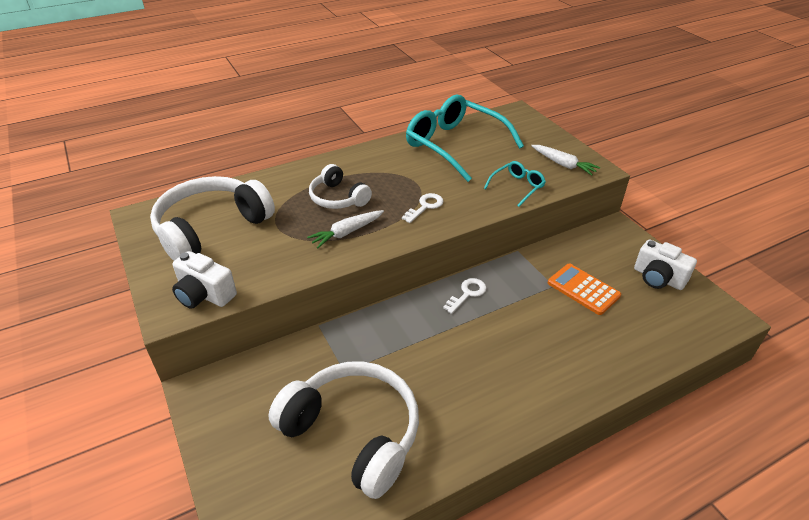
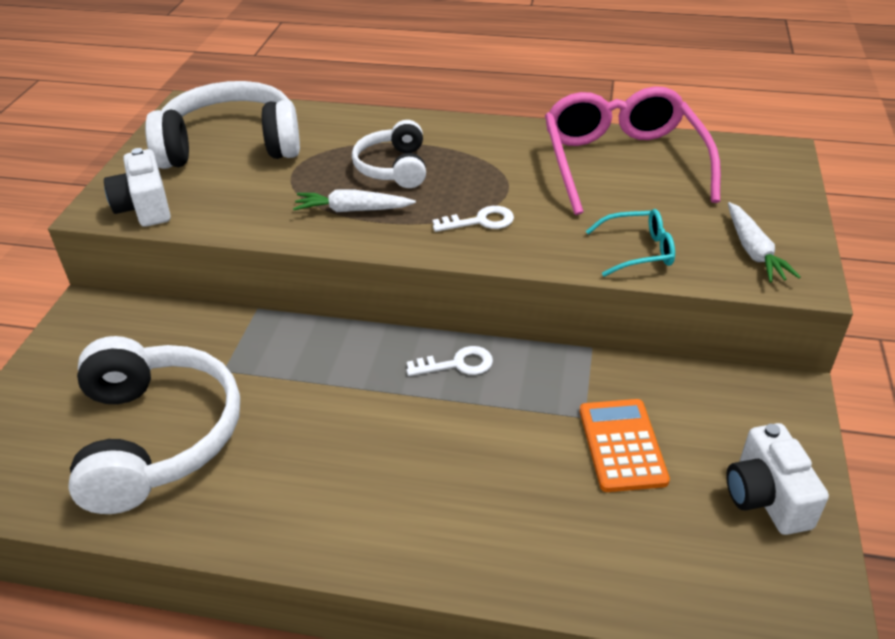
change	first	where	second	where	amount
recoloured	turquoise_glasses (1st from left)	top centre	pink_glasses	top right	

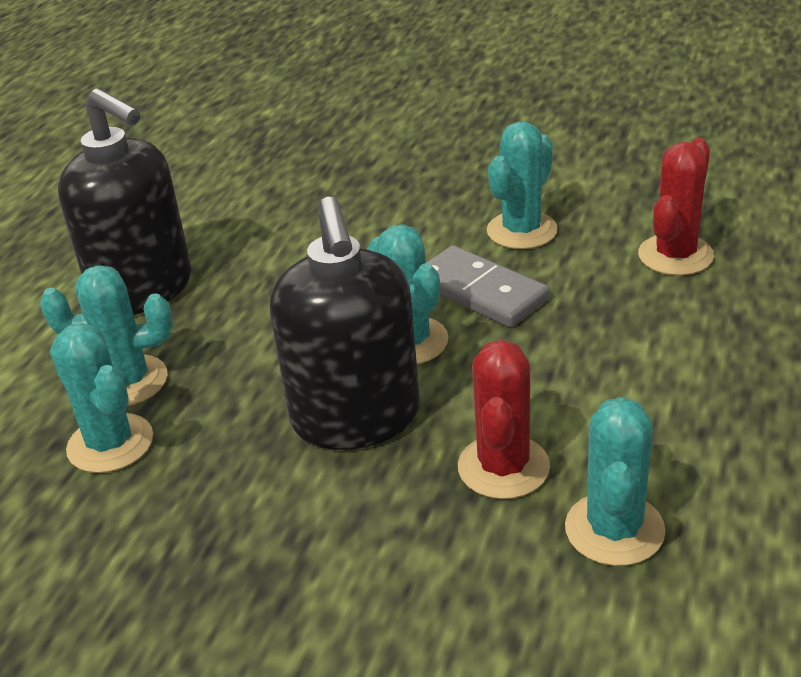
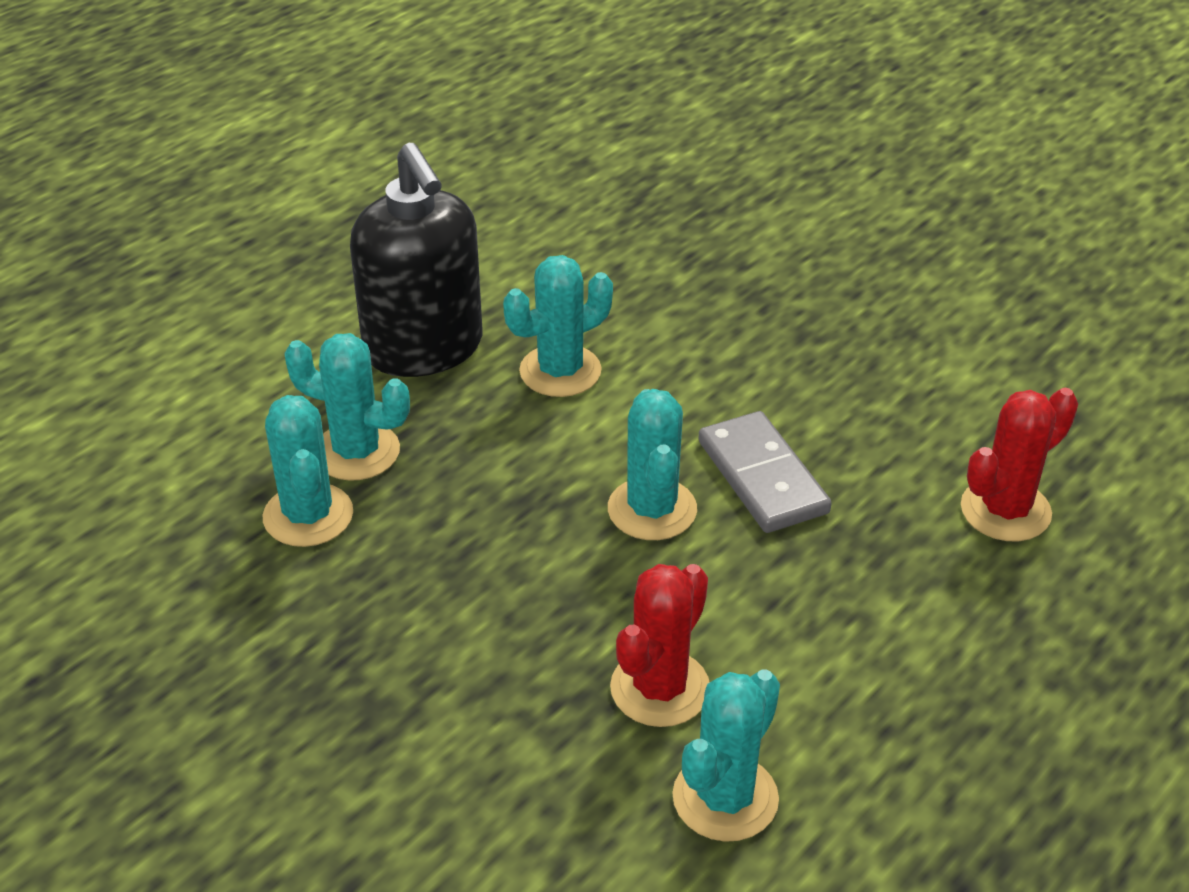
change	first	where	second	where	amount
moved	turquoise_cactus (4th from left in the first image)	top centre	turquoise_cactus (3rd from left)	centre	
removed	black_soap_dispenser (2nd from left)	centre			

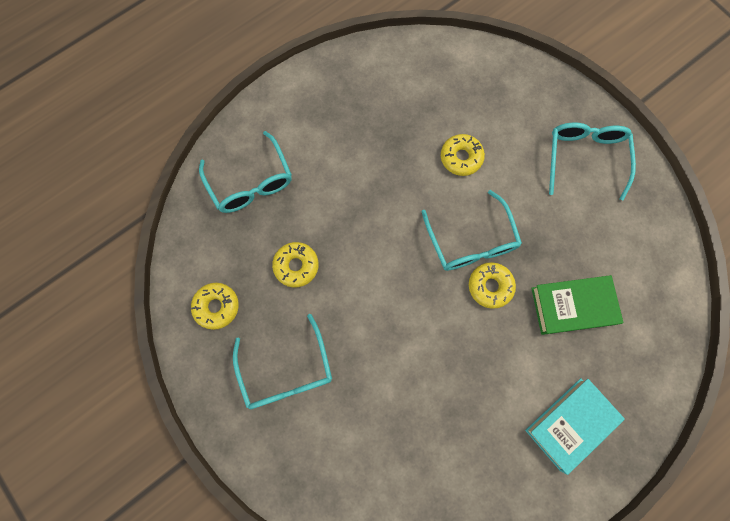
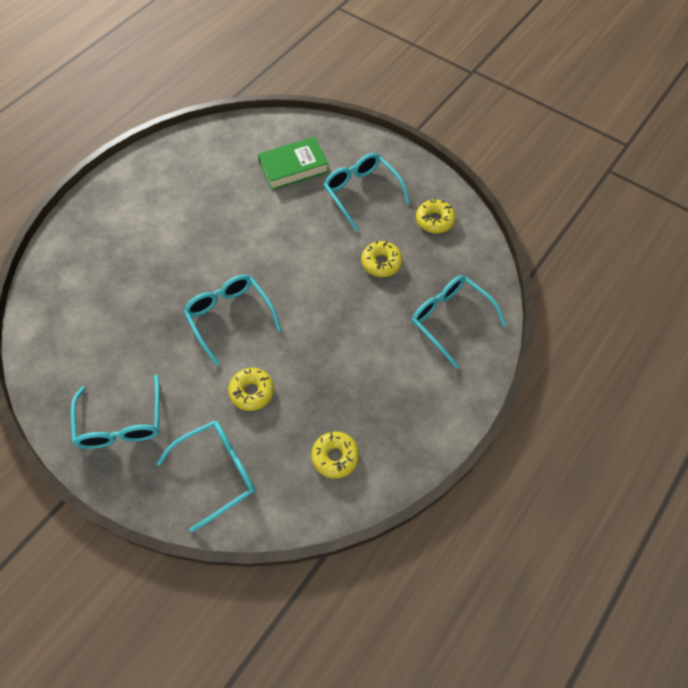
change	first	where	second	where	amount
moved	yellow_donut (4th from left in the first image)	middle right	yellow_donut (2nd from left)	centre	
moved	green_book	middle right		top centre	
removed	turquoise_book	bottom right			
added			turquoise_glasses (2nd from left)	bottom left	

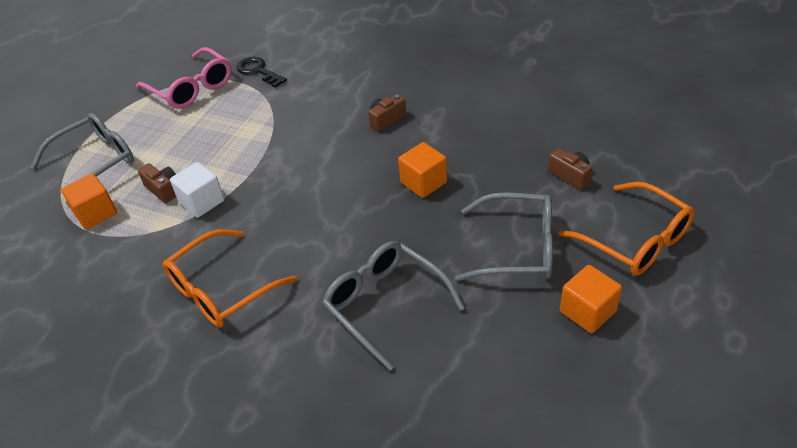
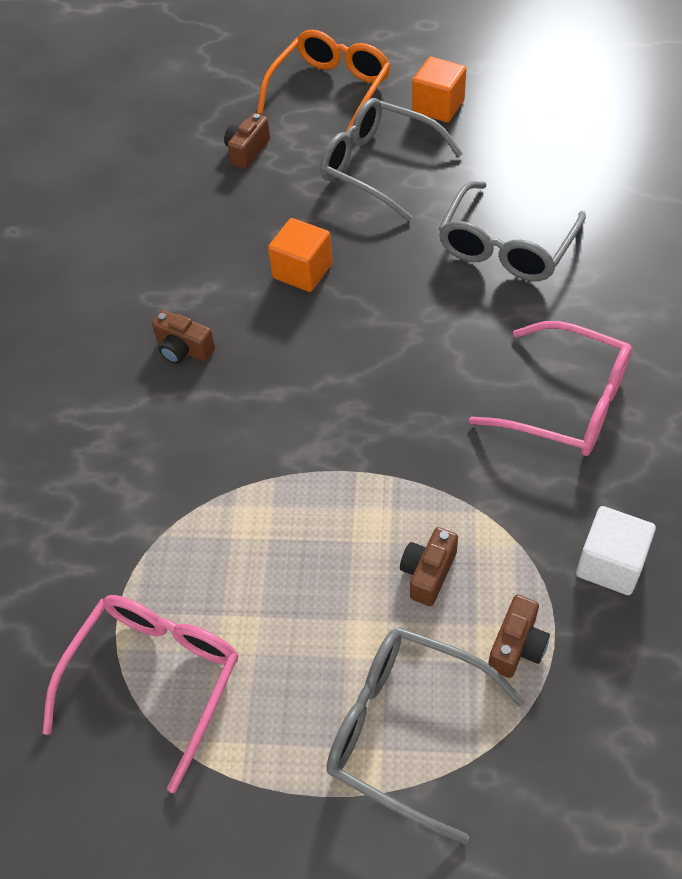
change	first	where	second	where	amount
removed	black_key	top left			
moved	white_cube	middle left		middle right	
replaced	orange_cube (1st from left)	middle left	brown_camera (4th from left)	bottom right	
turned	grey_glasses (3rd from left in the first image)	centre	grey_glasses (1st from left)	top centre	45 degrees counterclockwise
recoloured	orange_glasses (1st from left)	middle left	pink_glasses (2nd from left)	middle right	

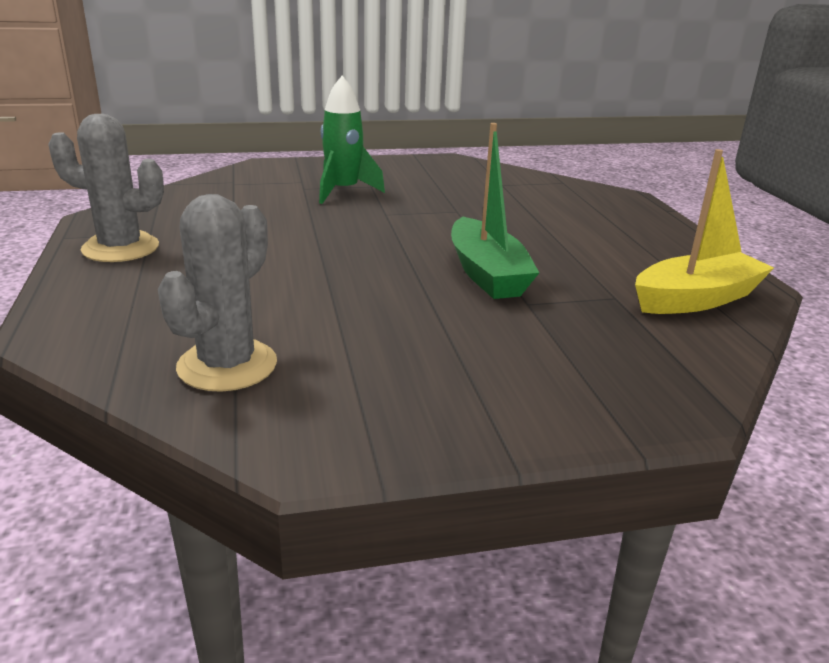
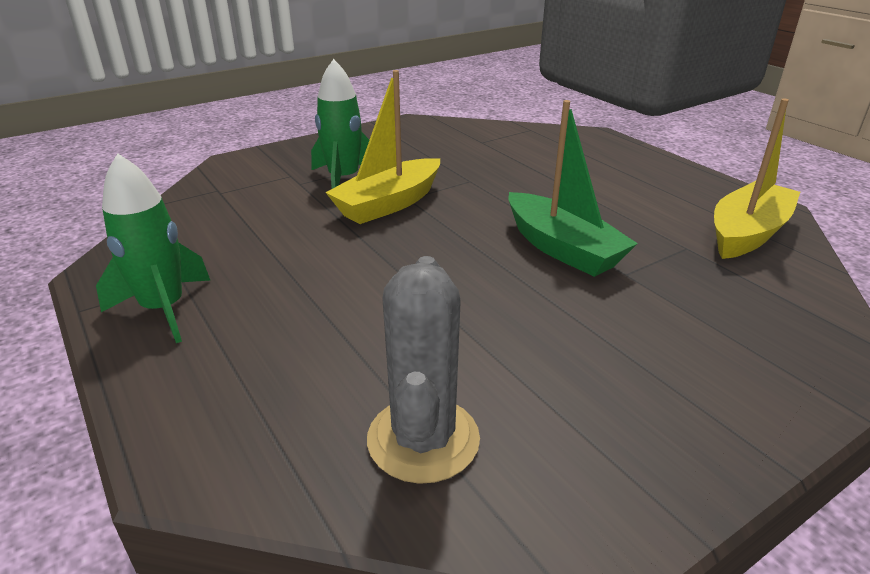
change	first	where	second	where	amount
replaced	grey_cactus (1st from left)	top left	green_rocket (1st from left)	middle left	
added			yellow_boat (1st from left)	top centre	

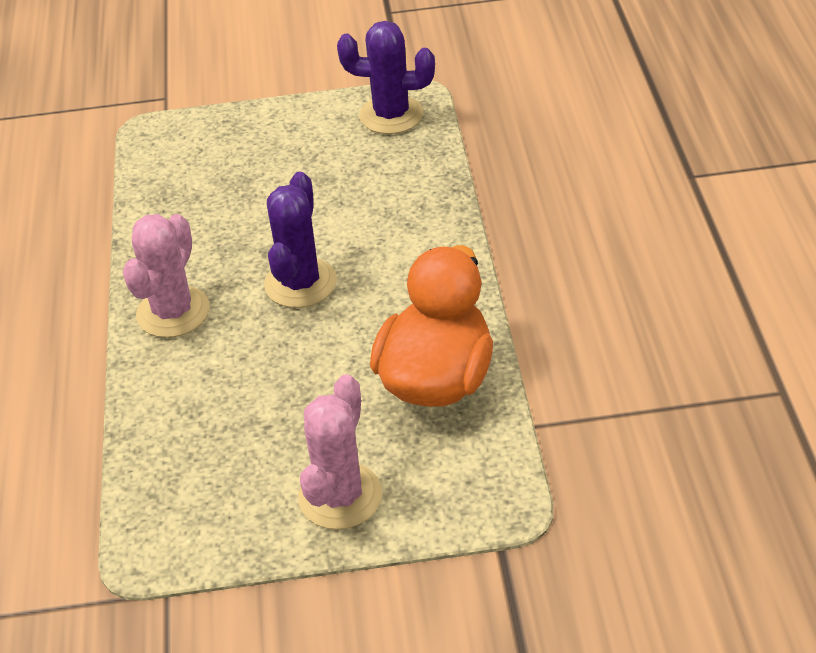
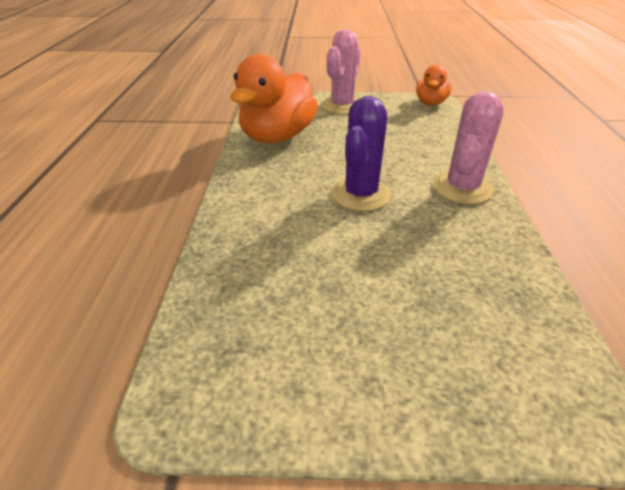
change	first	where	second	where	amount
removed	purple_cactus (2nd from left)	top centre			
added			orange_duck (2nd from left)	top right	

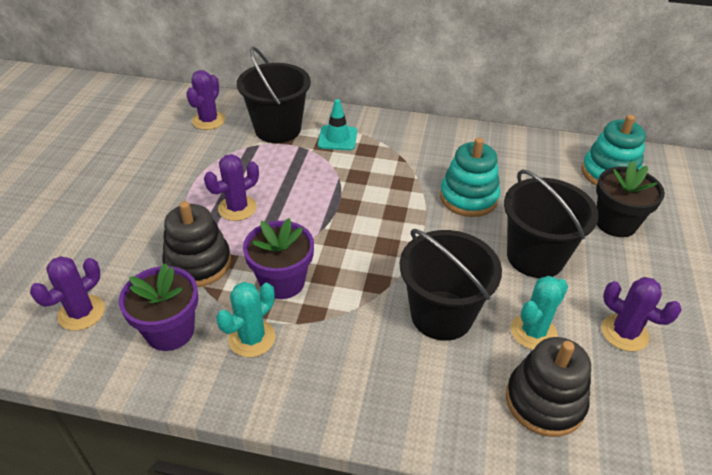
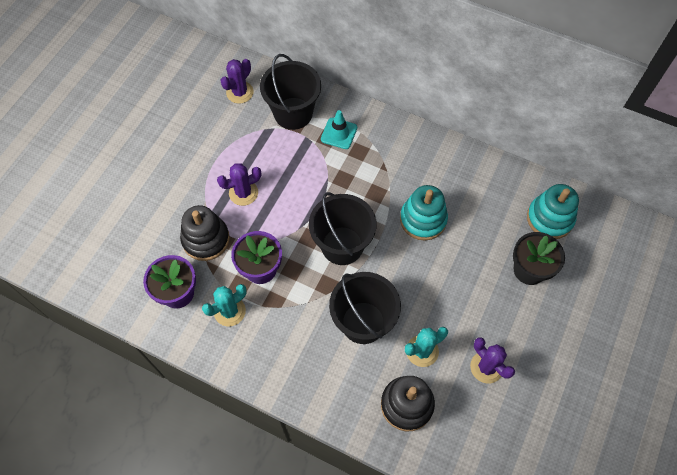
change	first	where	second	where	amount
moved	black_bucket (3rd from left in the first image)	middle right	black_bucket (2nd from left)	centre	
removed	purple_cactus (1st from left)	middle left			

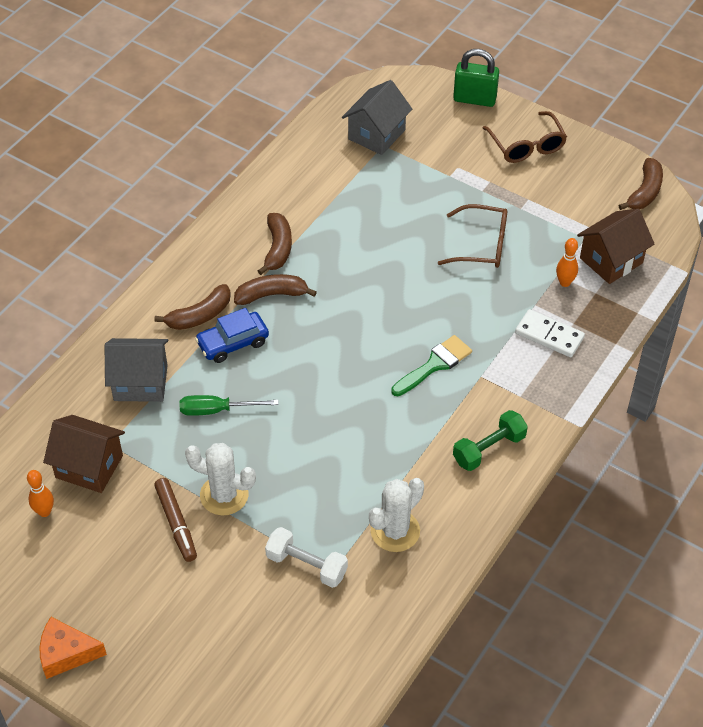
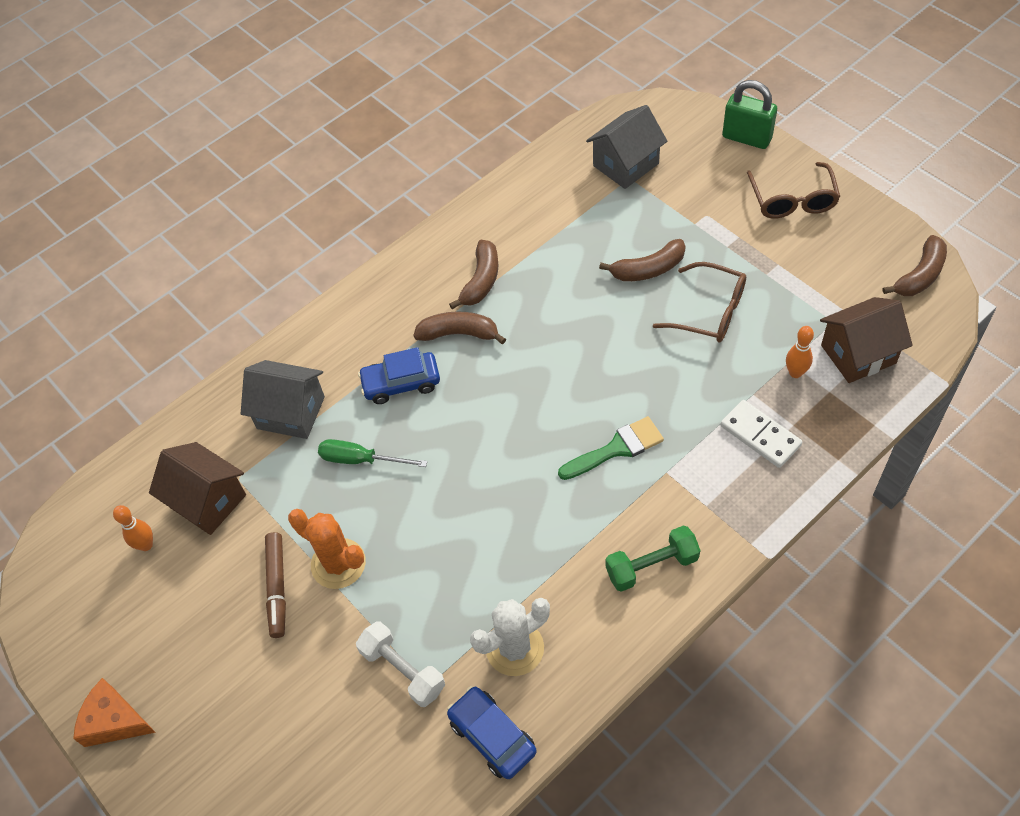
change	first	where	second	where	amount
moved	brown_banana (1st from left in the first image)	middle left	brown_banana (3rd from left)	top centre	
recoloured	white_cactus (1st from left)	middle left	orange_cactus	bottom left	
added			blue_car (2nd from left)	bottom centre	

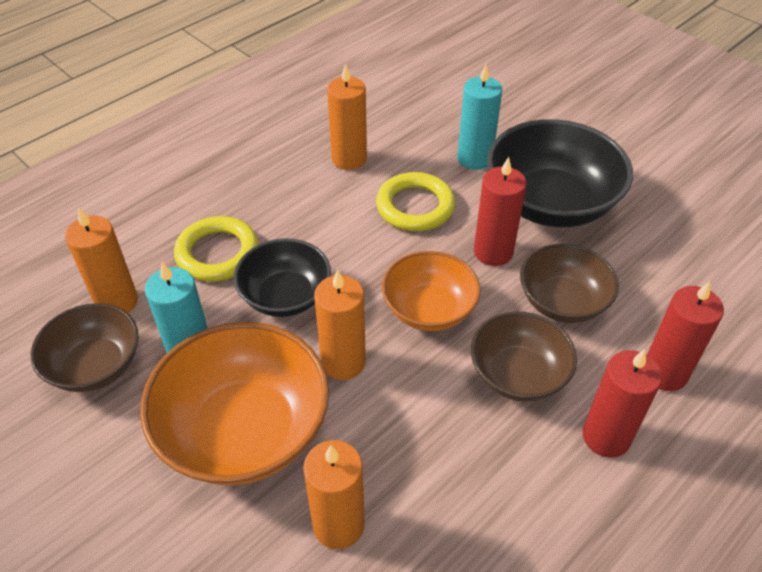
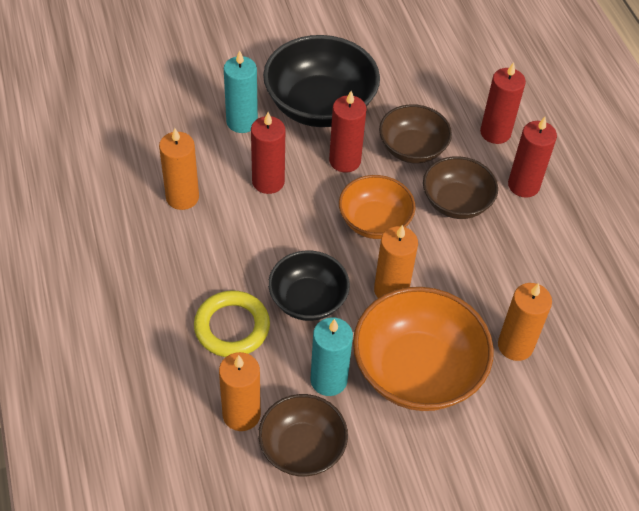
change	first	where	second	where	amount
replaced	yellow_ring (2nd from left)	centre	red_candle (1st from left)	top centre	

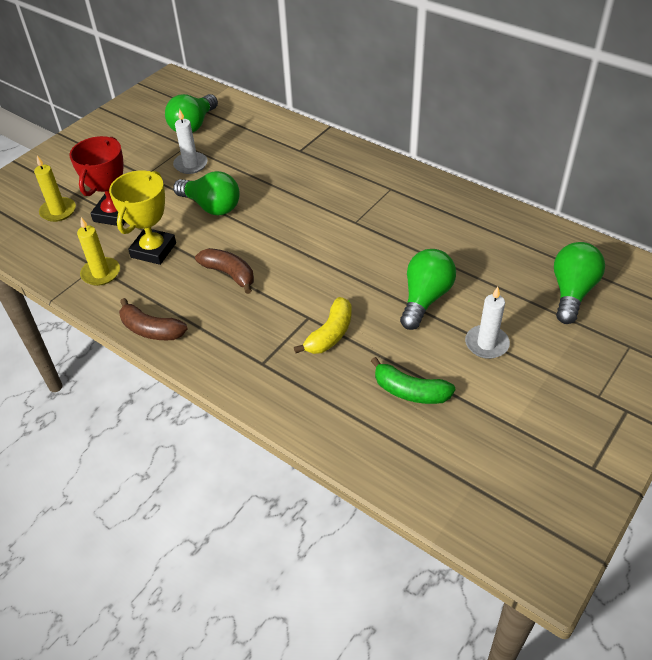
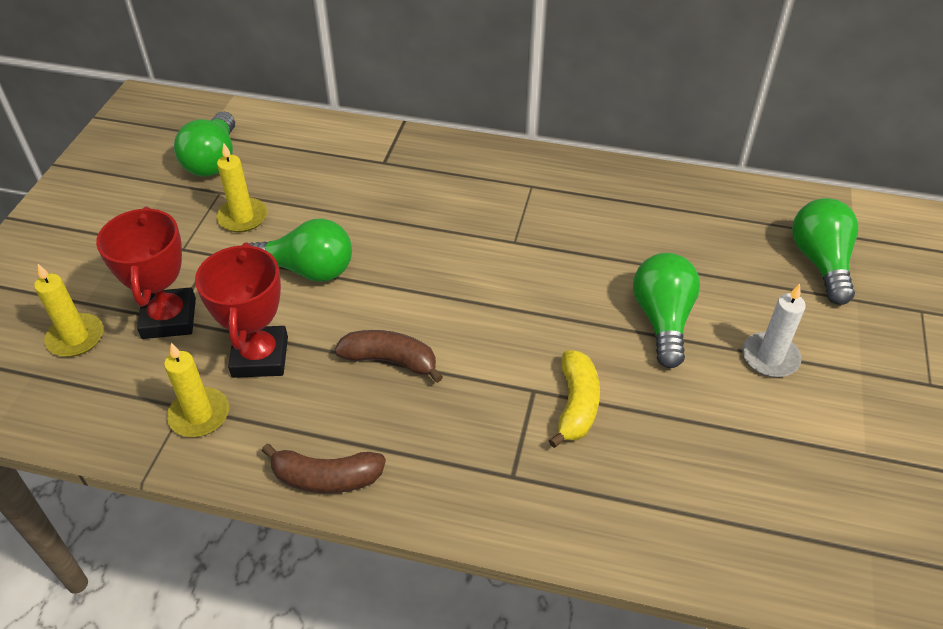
change	first	where	second	where	amount
recoloured	white_candle (1st from left)	top left	yellow_candle (3rd from left)	top left	
recoloured	yellow_trophy	top left	red_trophy (2nd from left)	middle left	
removed	green_banana	centre			

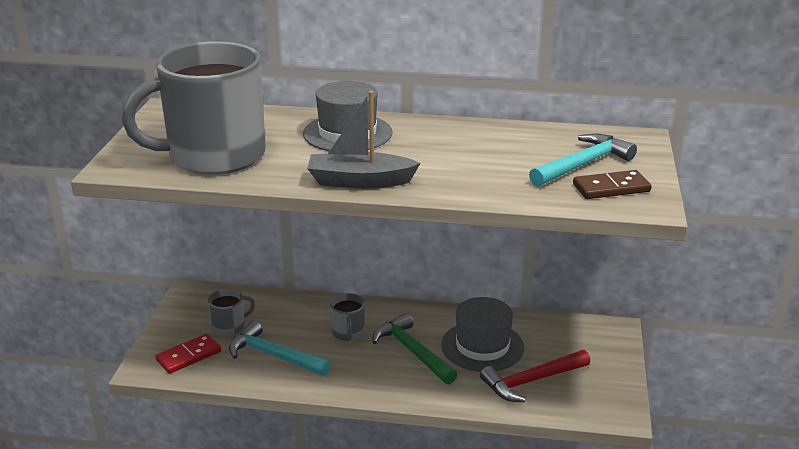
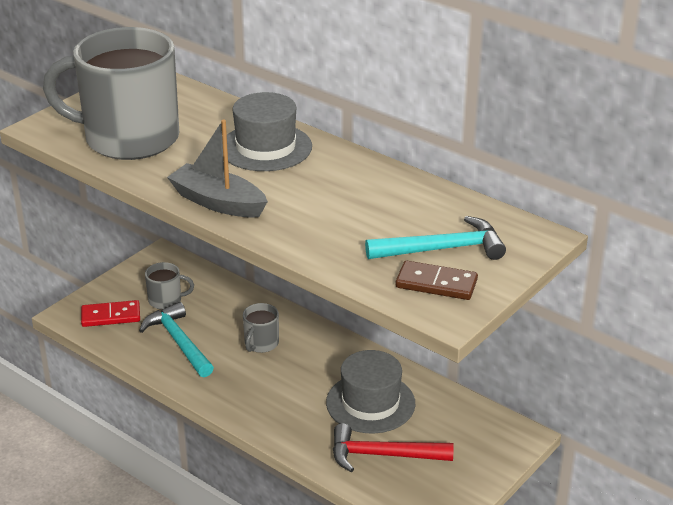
change	first	where	second	where	amount
removed	green_hammer	bottom centre			

